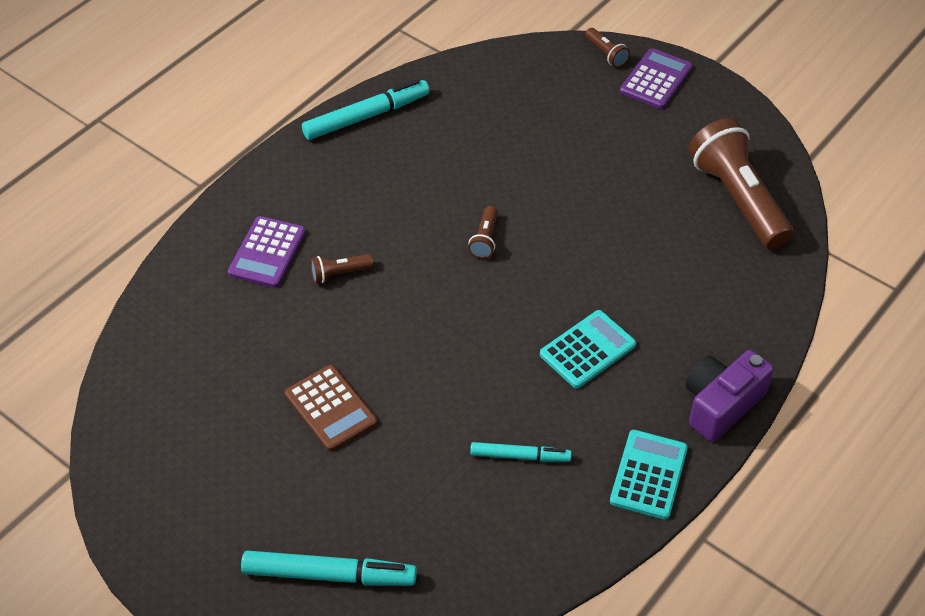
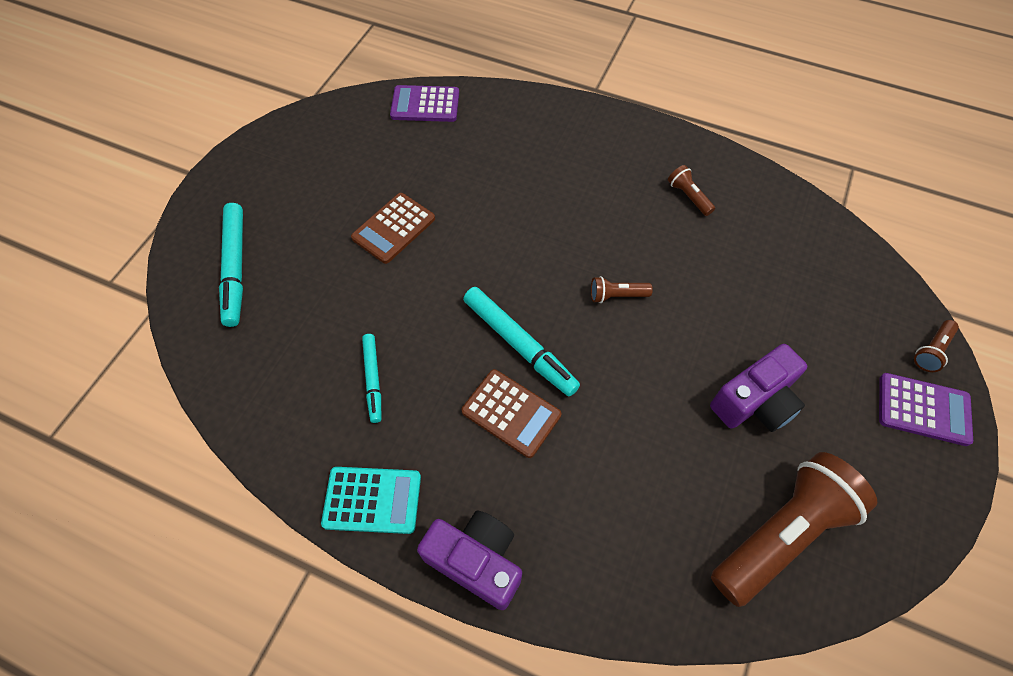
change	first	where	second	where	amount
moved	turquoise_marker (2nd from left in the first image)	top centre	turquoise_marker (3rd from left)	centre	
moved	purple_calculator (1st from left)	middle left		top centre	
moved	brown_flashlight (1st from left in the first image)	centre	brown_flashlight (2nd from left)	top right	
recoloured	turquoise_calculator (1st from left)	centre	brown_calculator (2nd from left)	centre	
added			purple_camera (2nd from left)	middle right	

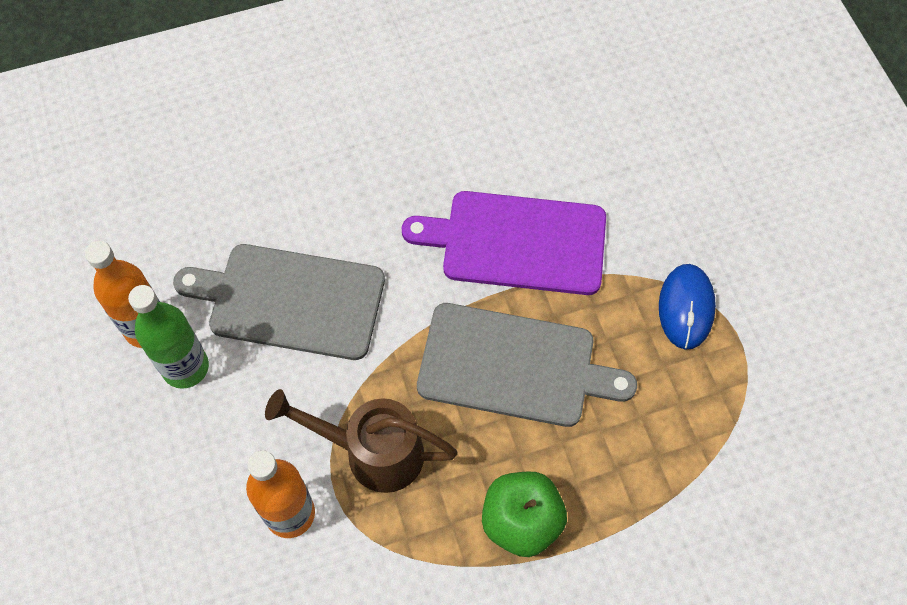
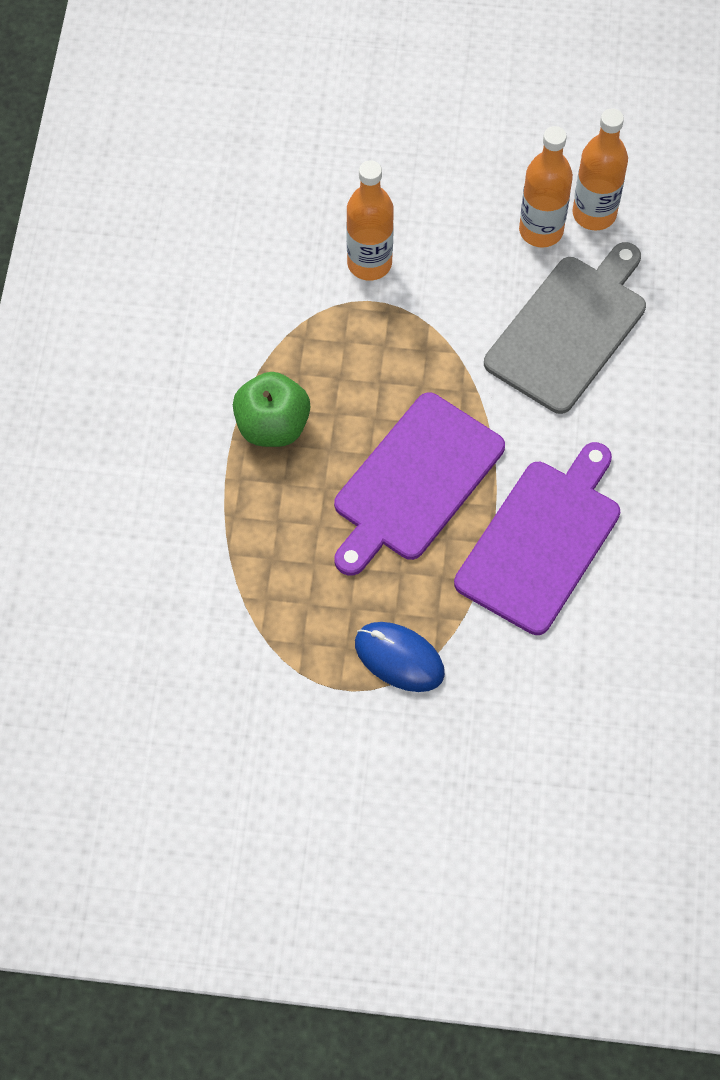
change	first	where	second	where	amount
recoloured	green_bottle	middle left	orange_bottle (2nd from left)	top right	
recoloured	grey_cutting_board (2nd from left)	centre	purple_cutting_board (1st from left)	centre	
removed	brown_watering_can	bottom centre			

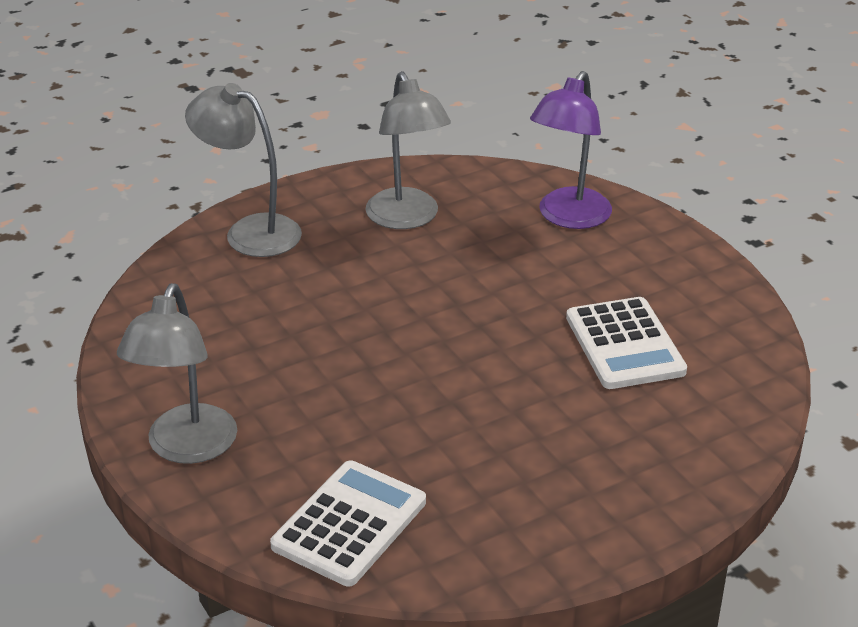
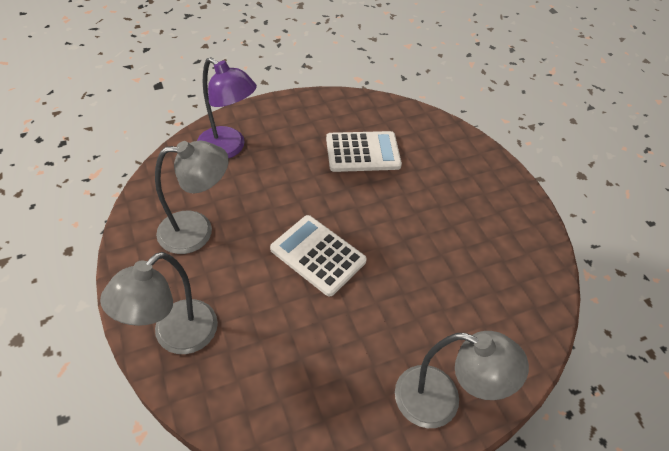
change	first	where	second	where	amount
moved	white_calculator (1st from left)	bottom centre		centre	

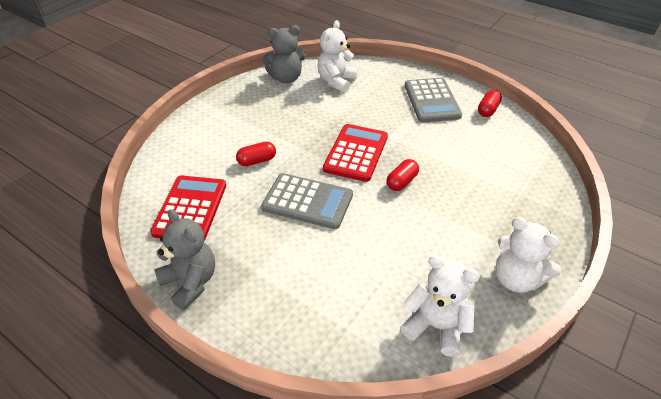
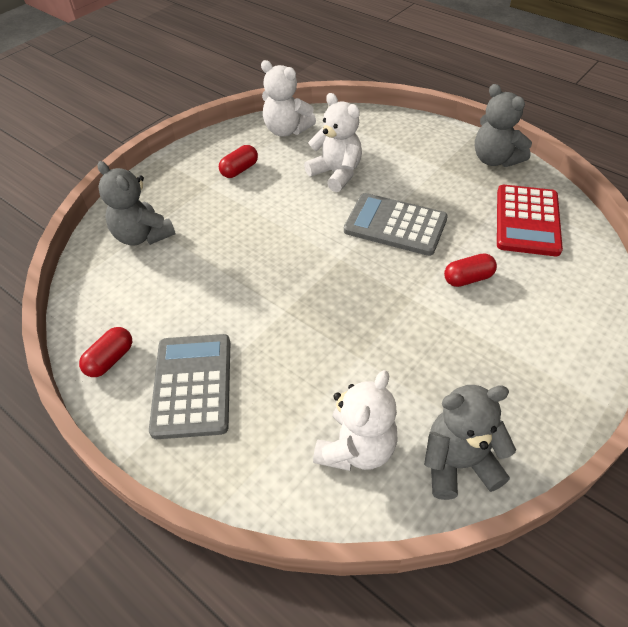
change	first	where	second	where	amount
removed	red_calculator (2nd from left)	centre			
moved	red_capsule (2nd from left)	centre		top centre	
moved	white_teddy_bear (3rd from left in the first image)	middle right	white_teddy_bear (2nd from left)	top centre	
added			grey_teddy_bear (1st from left)	top left	

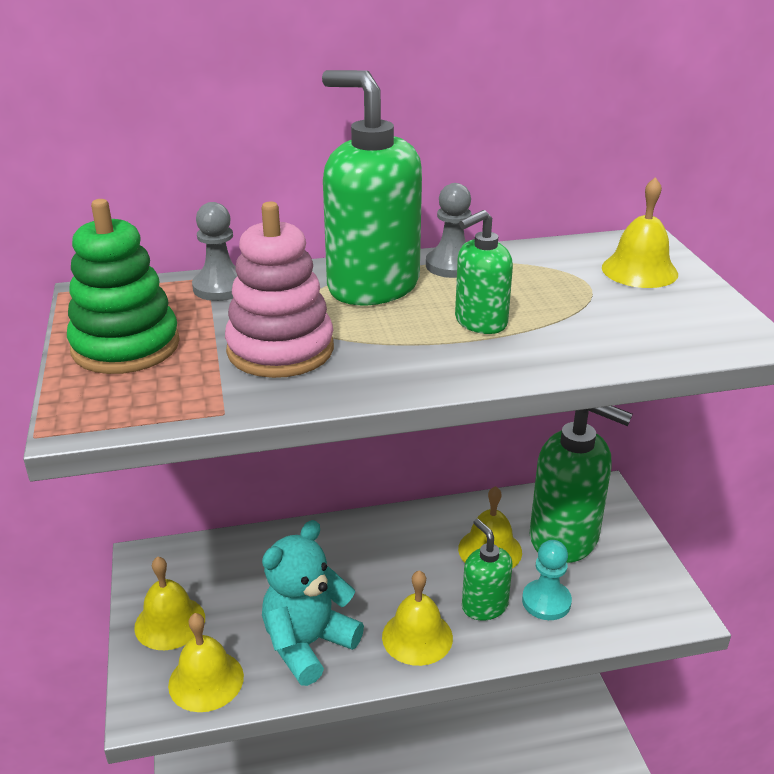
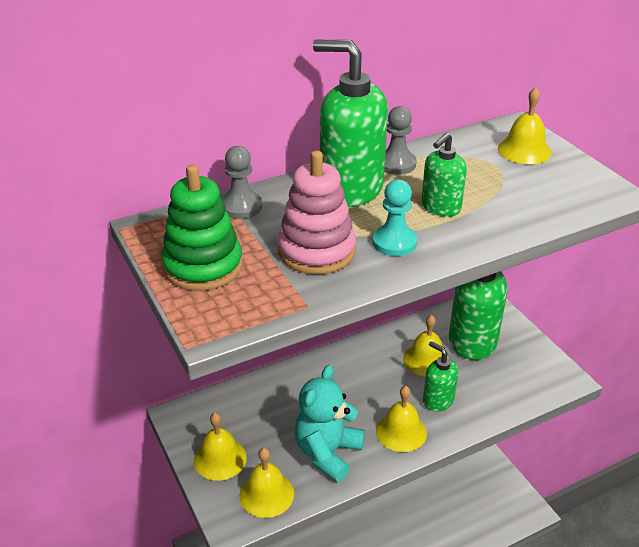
change	first	where	second	where	amount
moved	turquoise_pawn	bottom right		centre	

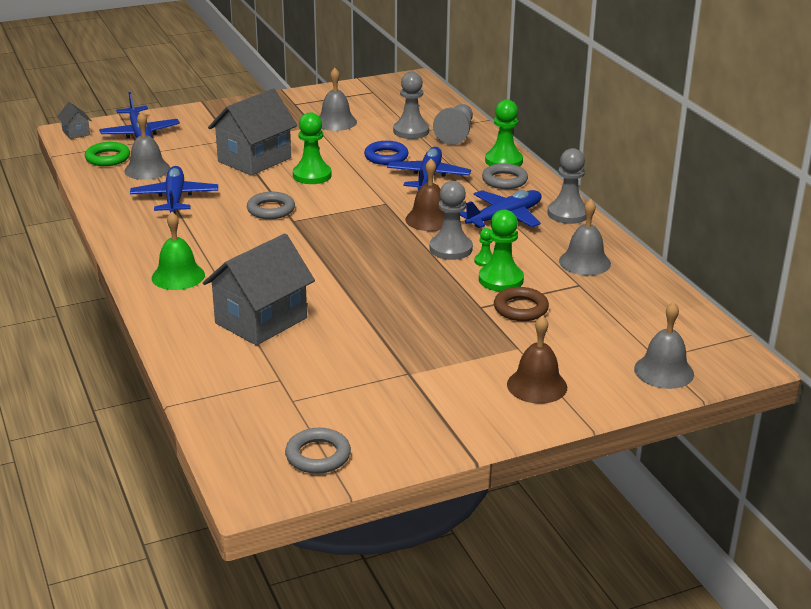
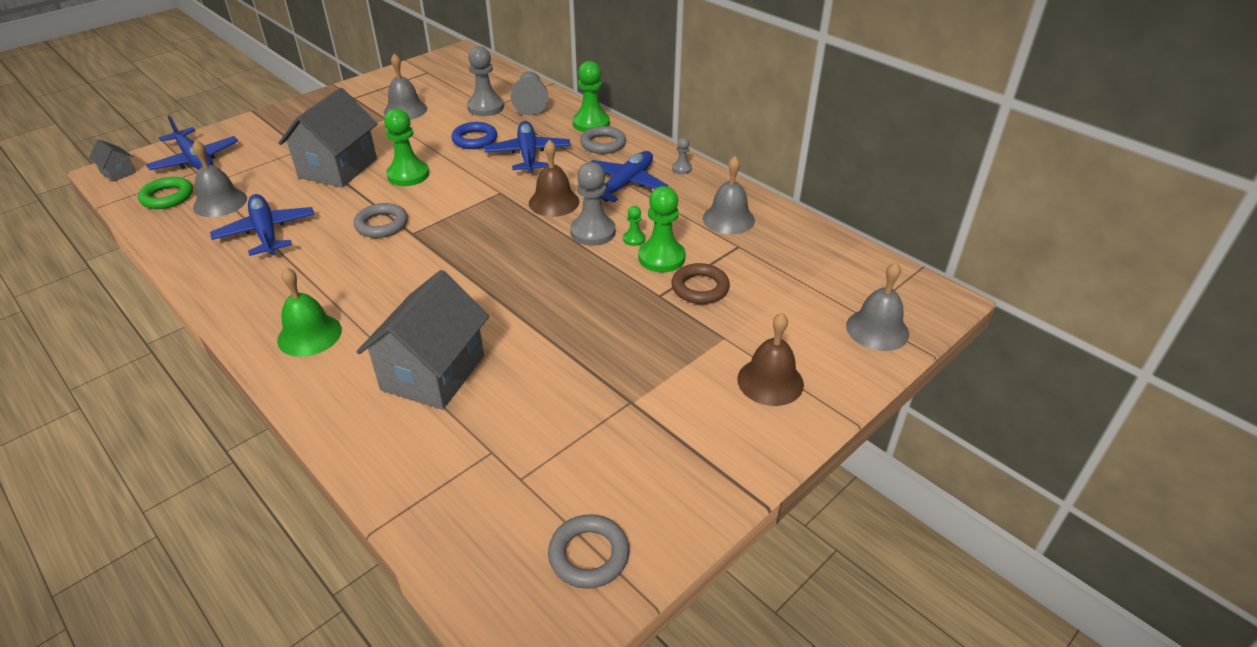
change	first	where	second	where	amount
resized	grey_pawn (4th from left)	top right		top centre	x0.49

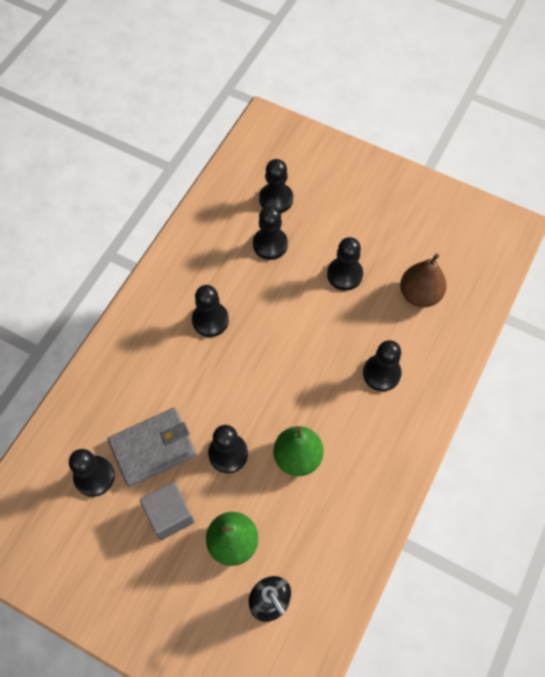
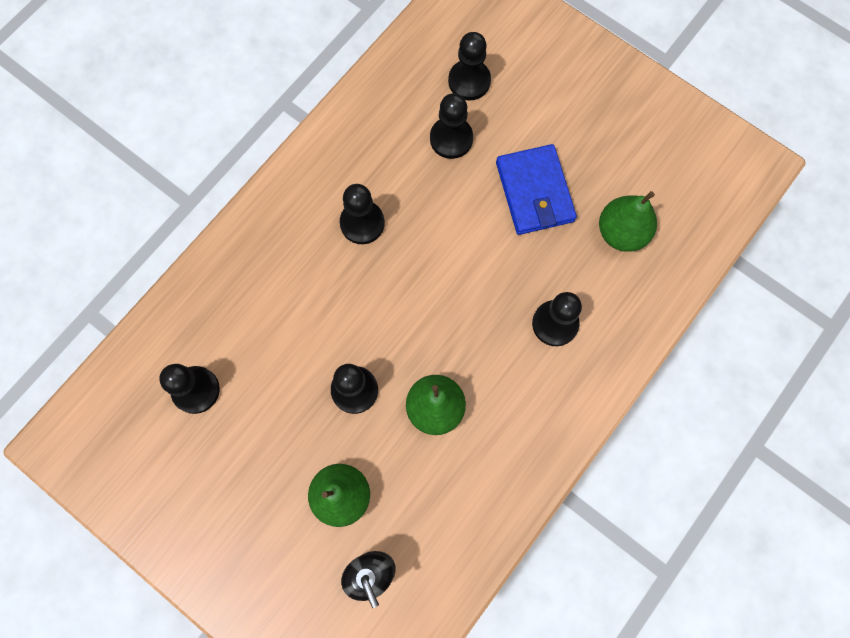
change	first	where	second	where	amount
replaced	black_pawn (6th from left)	centre	blue_wallet	top centre	
recoloured	brown_pear	middle right	green_pear (3rd from left)	middle right	
removed	grey_wallet	middle left			
removed	grey_cube	bottom left			

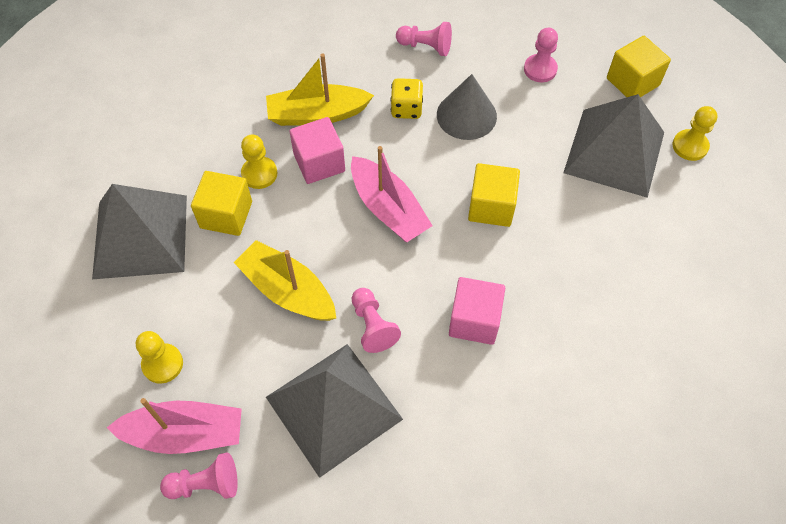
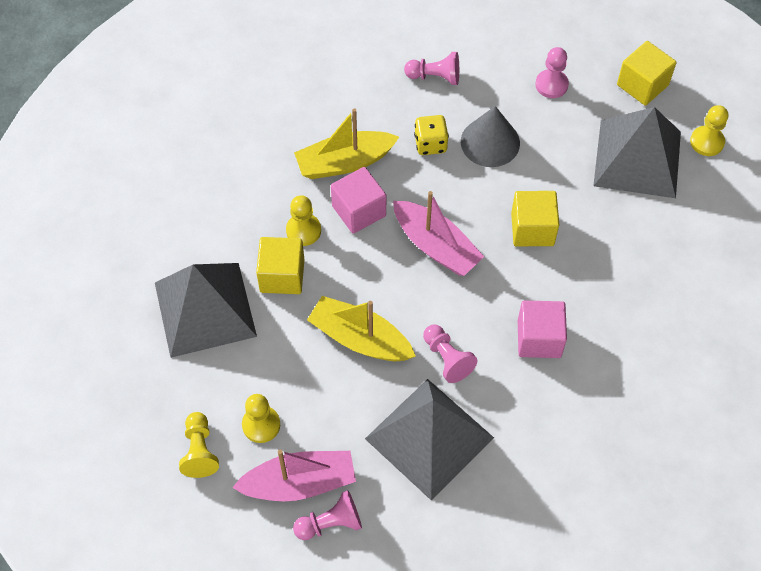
change	first	where	second	where	amount
added			yellow_pawn (1st from left)	bottom left	

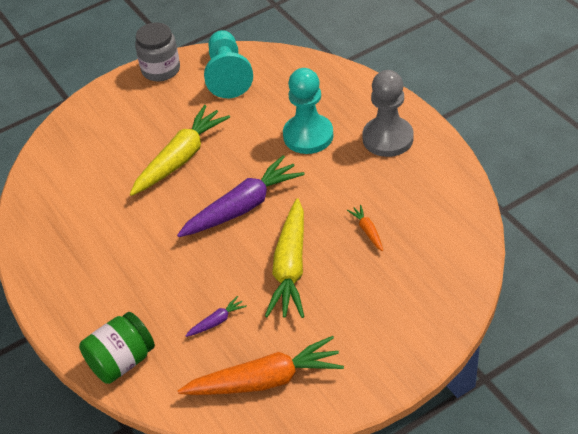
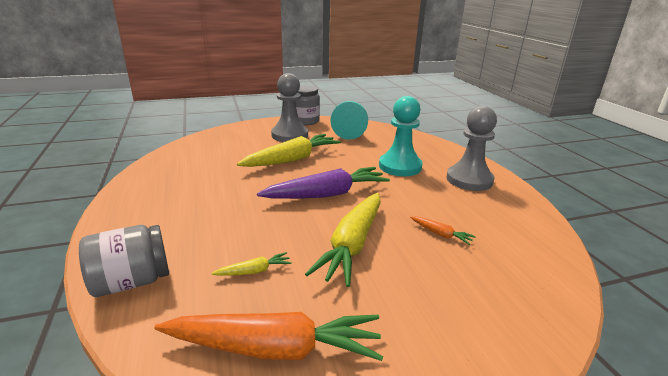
change	first	where	second	where	amount
turned	orange_carrot (2nd from left)	centre		centre	135 degrees clockwise
recoloured	purple_carrot (1st from left)	bottom centre	yellow_carrot (1st from left)	bottom centre	
recoloured	green_jar	bottom left	grey_jar (1st from left)	bottom left	
added			grey_pawn (1st from left)	top centre	

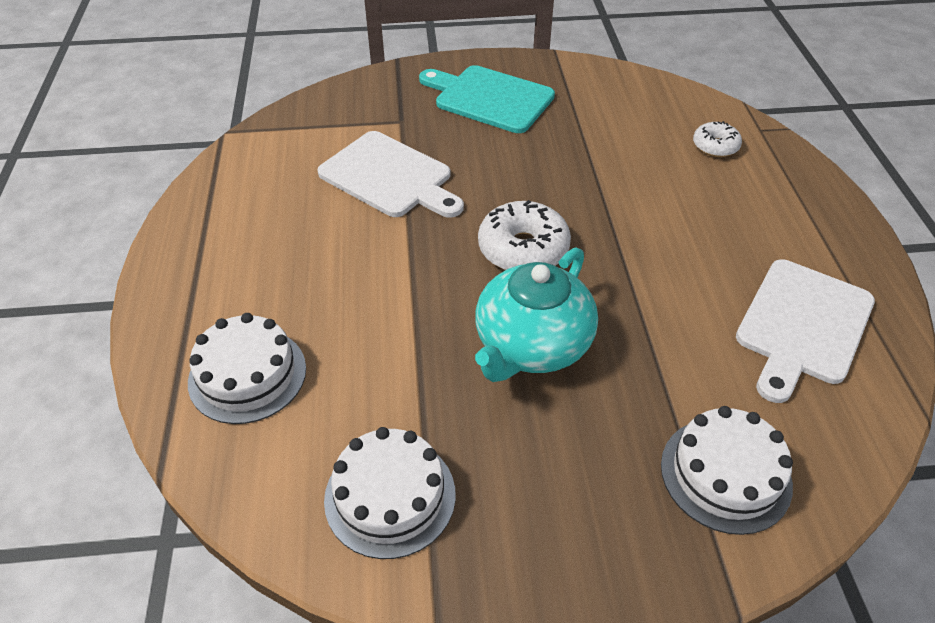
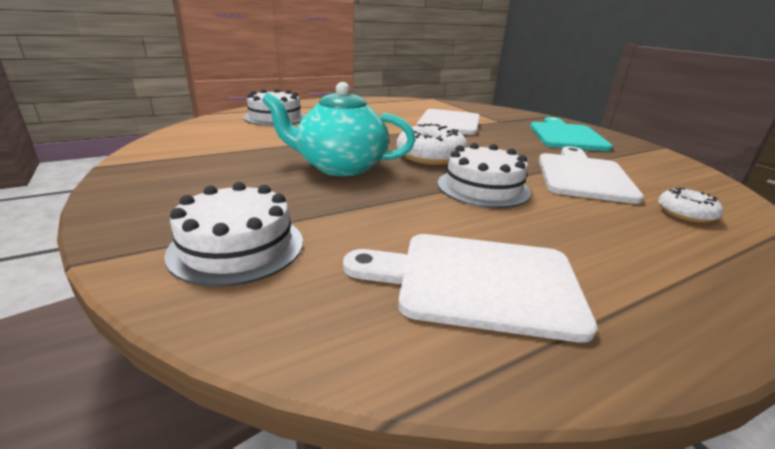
change	first	where	second	where	amount
moved	white_cake (2nd from left in the first image)	bottom centre	white_cake (3rd from left)	centre	
added			white_cutting_board (3rd from left)	middle right	

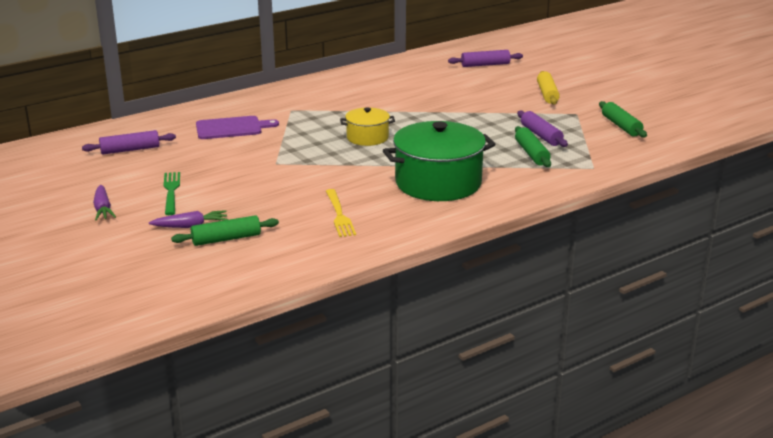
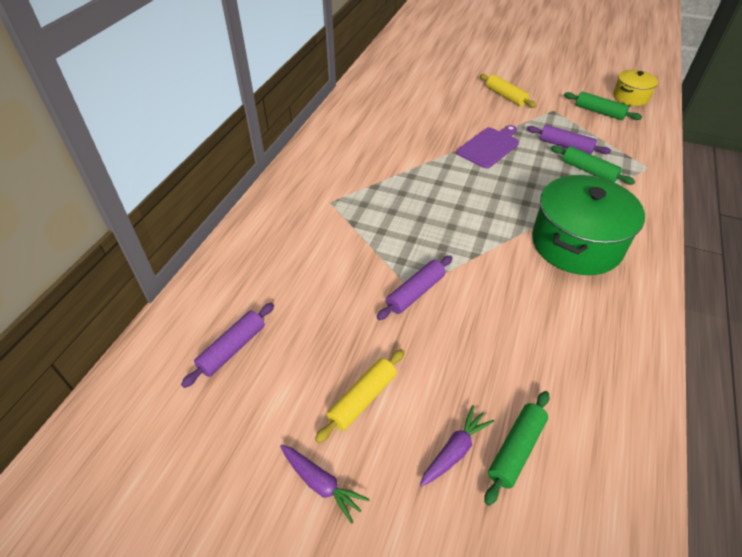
change	first	where	second	where	amount
moved	purple_rolling_pin (2nd from left)	top centre		centre	
moved	yellow_pot	top centre		top right	
moved	purple_cutting_board	top left		top centre	
replaced	green_fork	middle left	yellow_rolling_pin (1st from left)	bottom centre	
removed	yellow_fork	centre			

